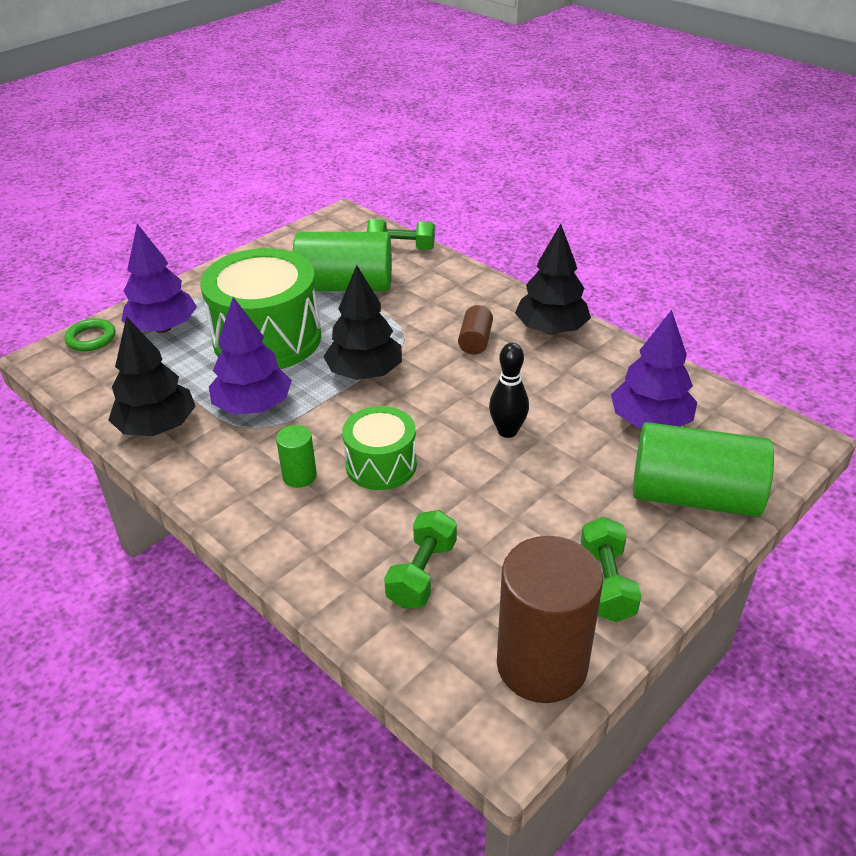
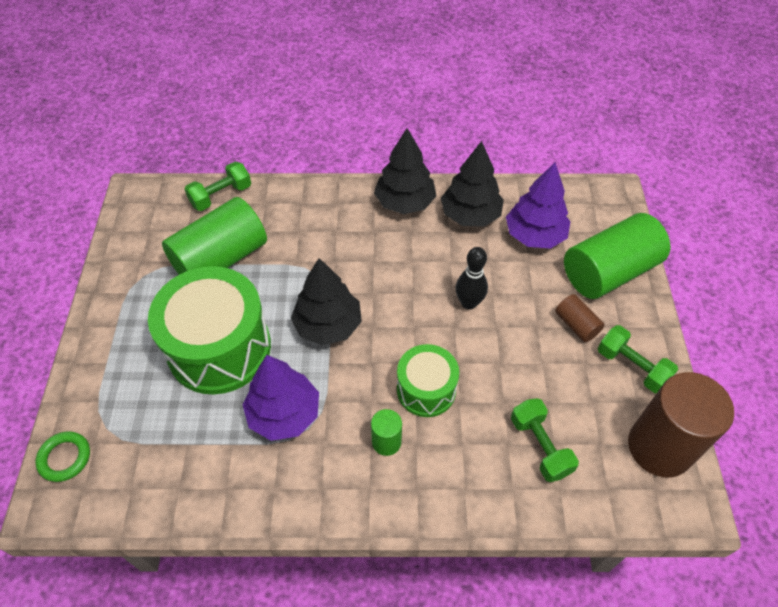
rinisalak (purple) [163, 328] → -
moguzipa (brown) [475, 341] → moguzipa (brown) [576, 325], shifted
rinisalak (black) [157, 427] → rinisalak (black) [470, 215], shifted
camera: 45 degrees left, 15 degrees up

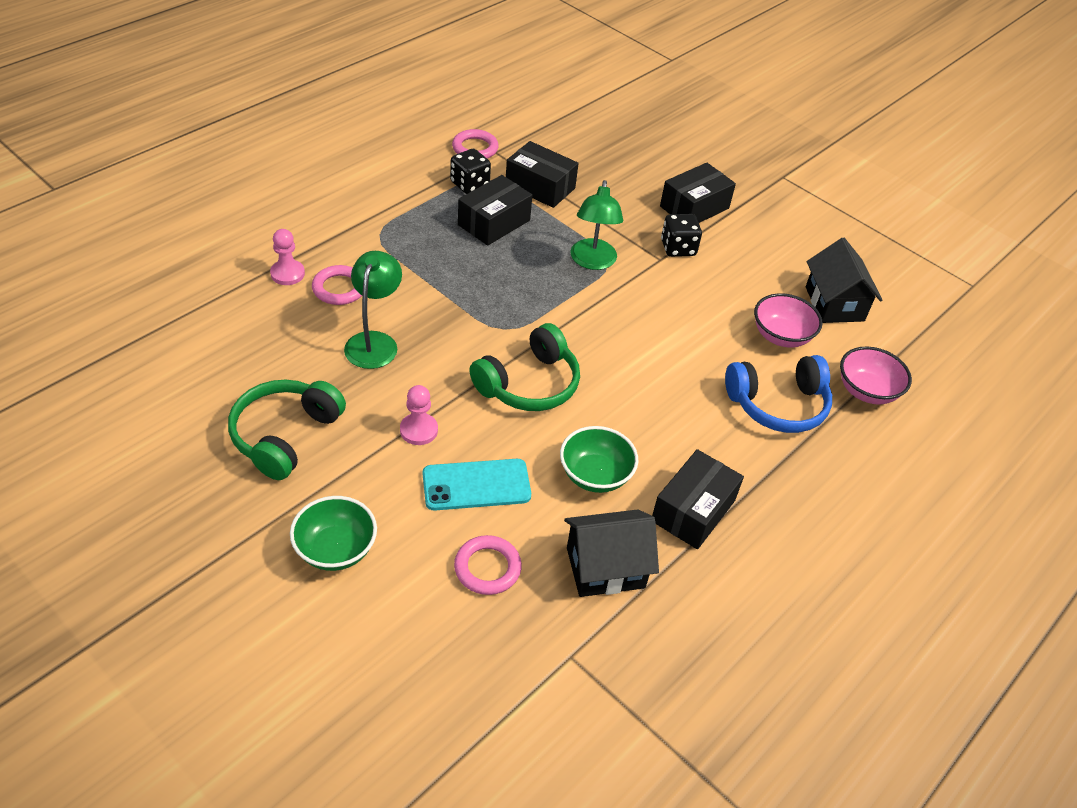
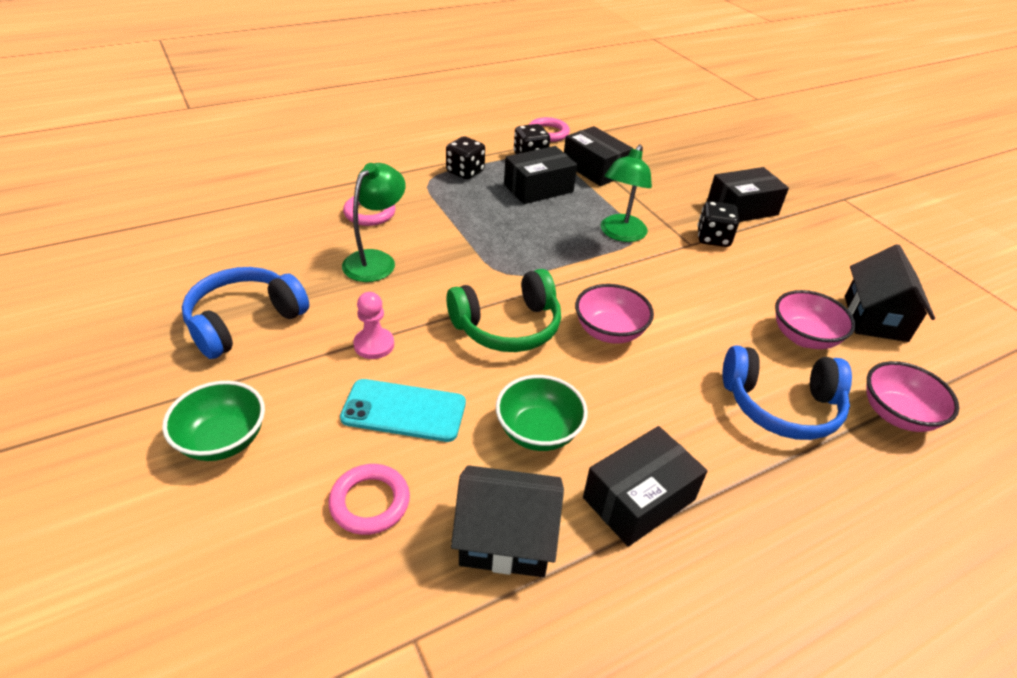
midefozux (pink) [287, 274] → -
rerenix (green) [285, 435] → rerenix (blue) [244, 321]
- → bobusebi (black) [465, 172]
- → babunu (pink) [609, 332]
camera: 20 degrees right, 5 degrees down

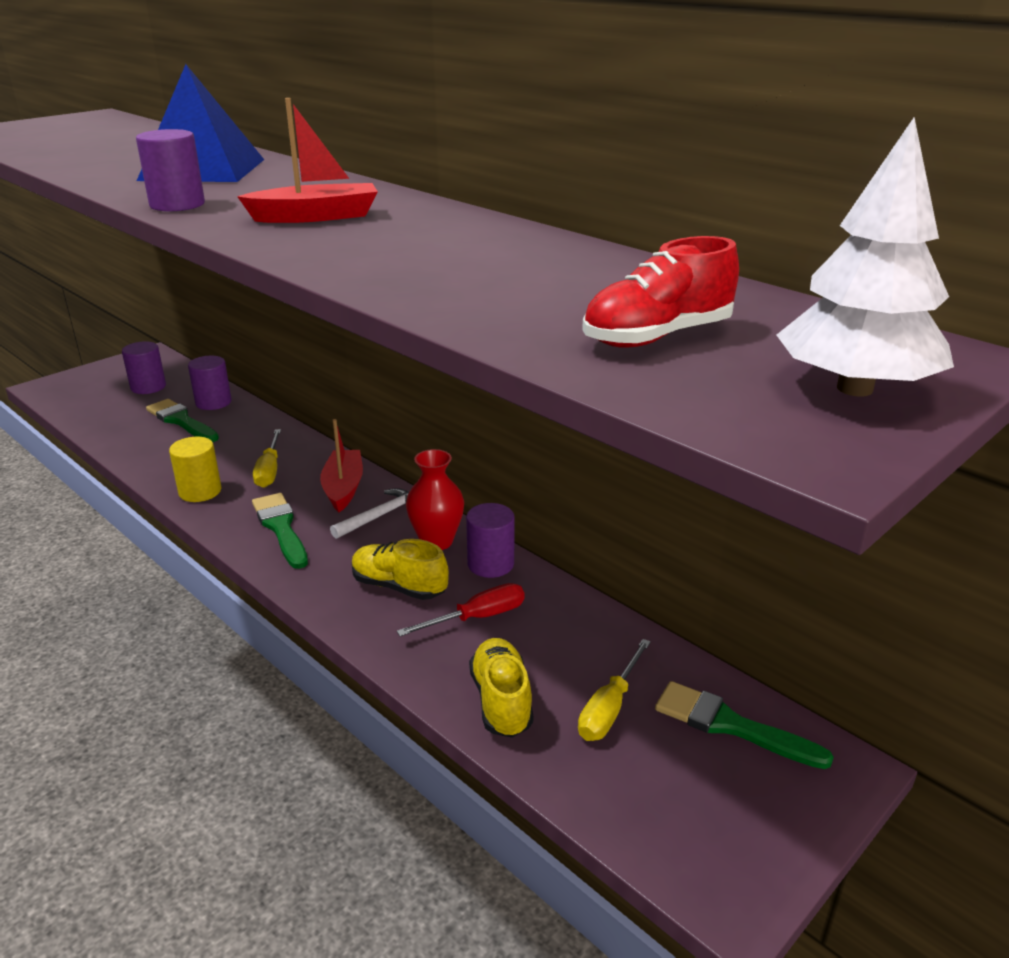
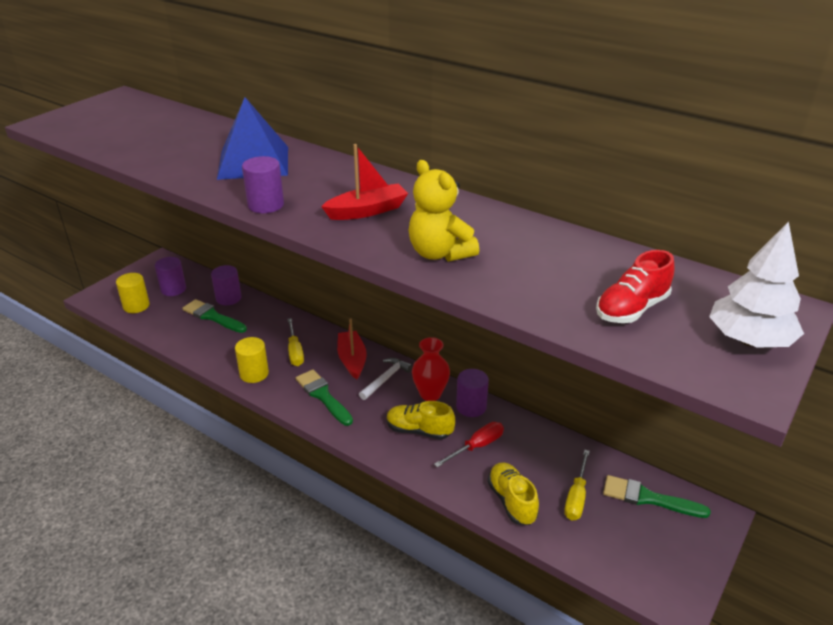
- → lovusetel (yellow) [439, 253]
- → moguzipa (yellow) [136, 306]
camera: 10 degrees left, 5 degrees up

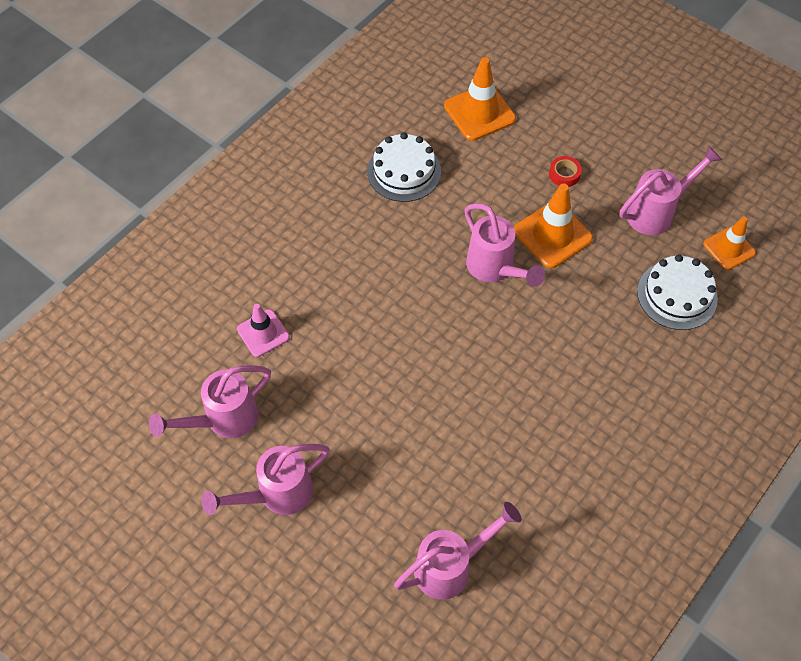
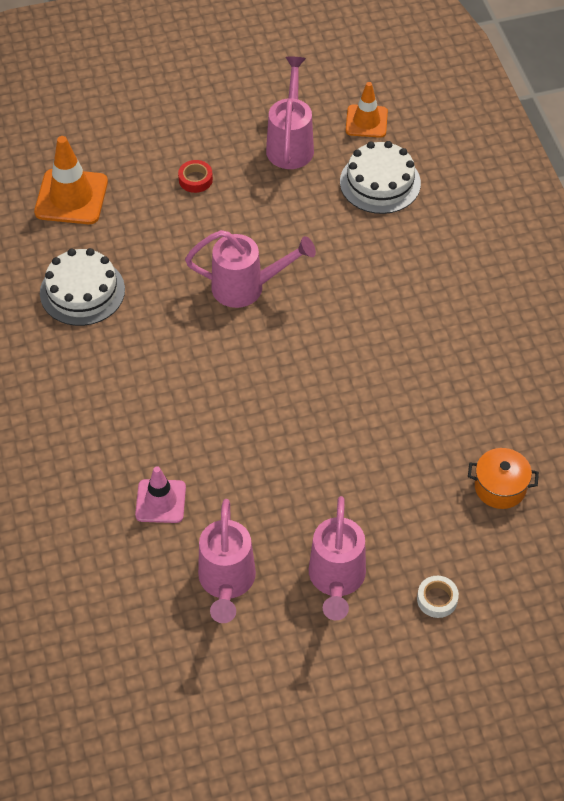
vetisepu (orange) [552, 235] → -
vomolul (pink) [451, 566] → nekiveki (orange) [500, 487]
- → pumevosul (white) [437, 599]
camera: 55 degrees left, 5 degrees down

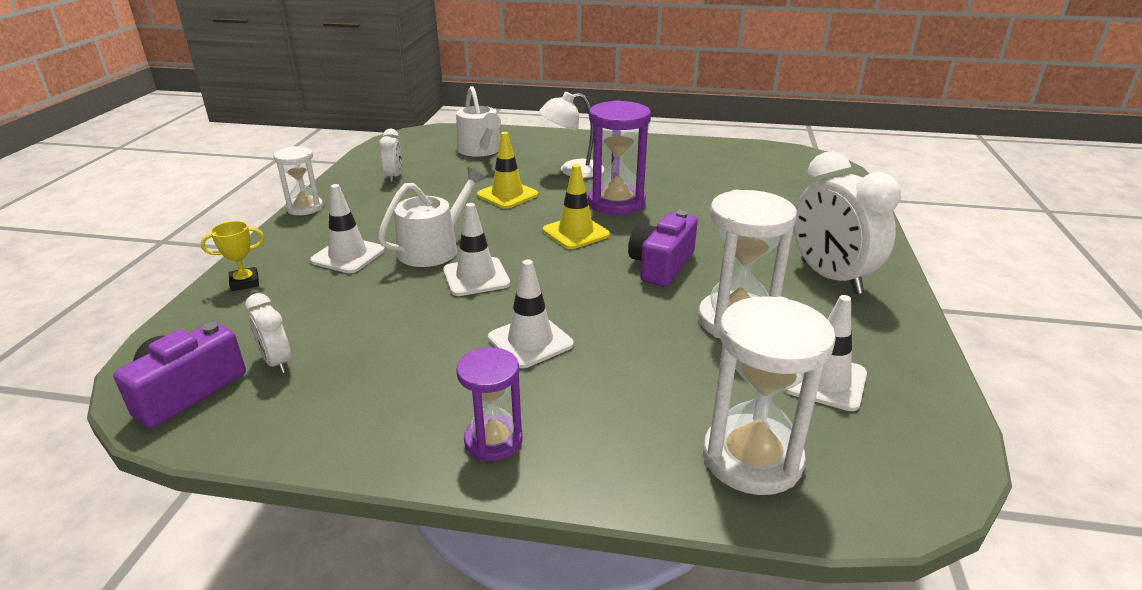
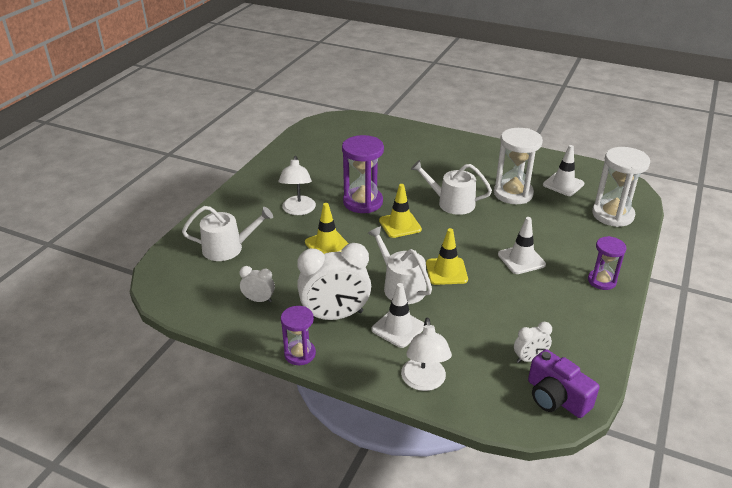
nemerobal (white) [305, 208] → nemerobal (purple) [300, 354]
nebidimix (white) [830, 277] → nebidimix (white) [335, 316], shifted
vetisepu (white) [476, 277] → vetisepu (yellow) [446, 271]
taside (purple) [661, 265] → vomolul (white) [451, 203]
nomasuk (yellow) [245, 282] → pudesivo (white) [424, 382]
camera: 75 degrees left, 5 degrees up

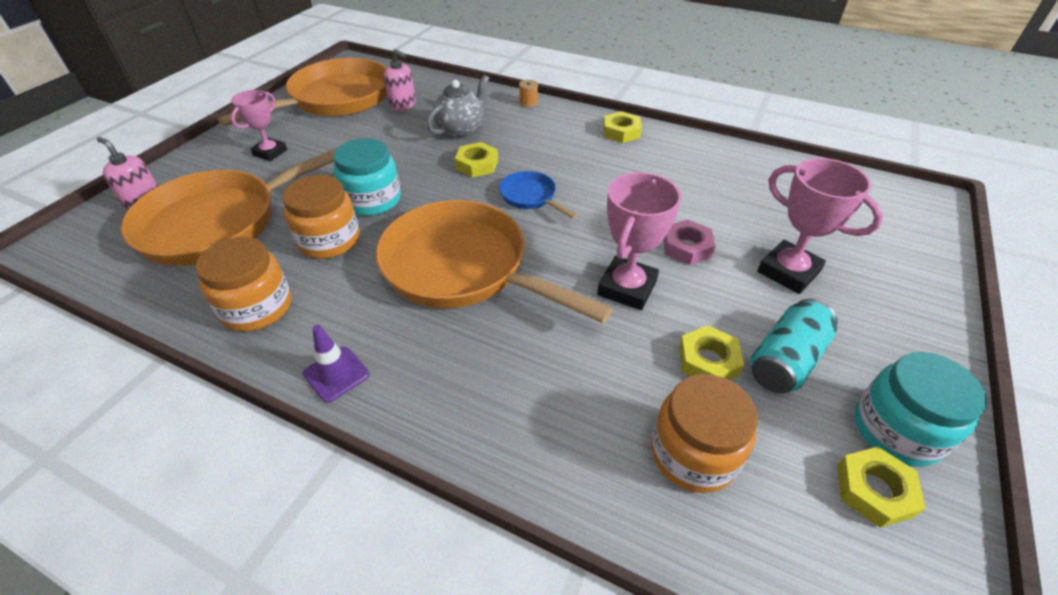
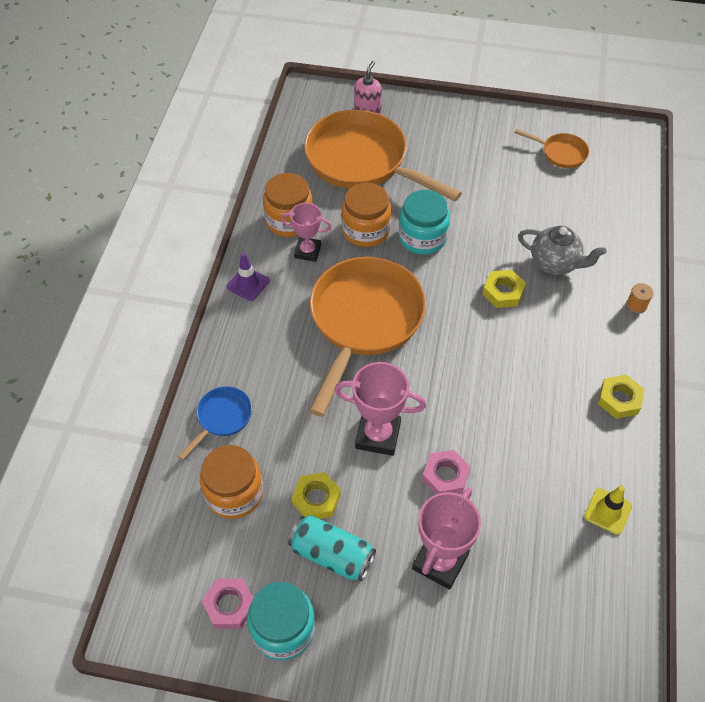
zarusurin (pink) [403, 105] → -
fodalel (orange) [335, 99] → fodalel (orange) [561, 153], x0.45
nomasuk (pink) [270, 152] → nomasuk (pink) [307, 251], shifted
fodalel (blue) [530, 197] → fodalel (blue) [222, 418], shifted
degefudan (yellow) [874, 490] → degefudan (pink) [230, 605]
- → vetisepu (yellow) [608, 511]
camera: 75 degrees right, 10 degrees up

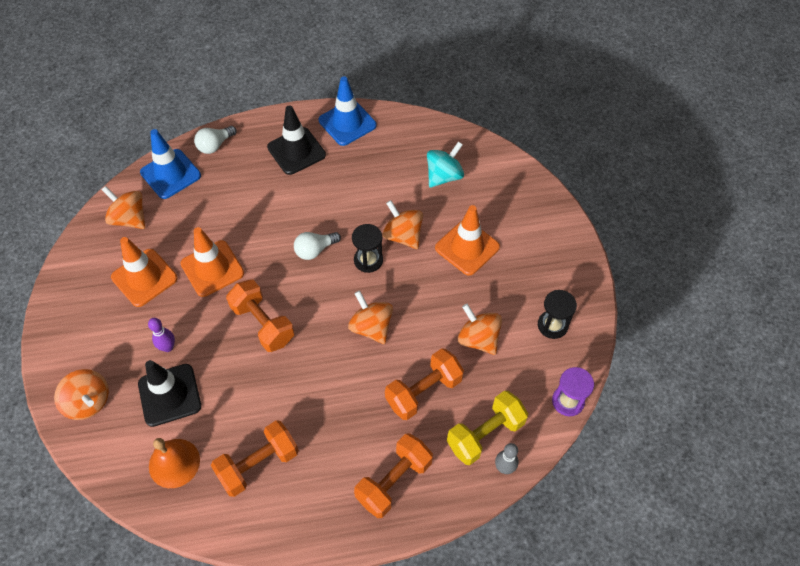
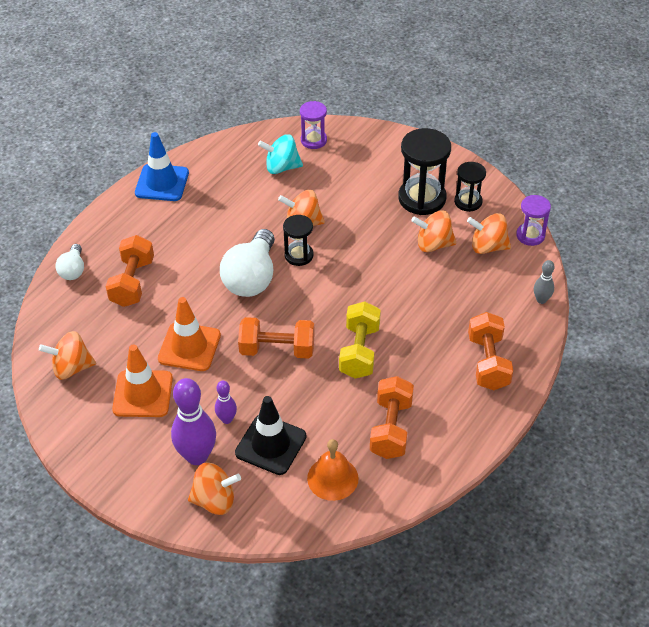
vetisepu (black) [296, 151] → -
vetisepu (blue) [170, 174] → -
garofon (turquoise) [444, 176] → garofon (turquoise) [281, 167], 90 degrees counterclockwise
vetisepu (orange) [467, 247] → -
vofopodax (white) [315, 250] → vofopodax (white) [251, 278], x1.88
garofon (orange) [371, 327] → garofon (orange) [488, 246], shifted
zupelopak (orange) [423, 391] → zupelopak (orange) [132, 282], shifted
zupelopak (yellow) [485, 434] → zupelopak (yellow) [359, 351], shifted
- → nemerobal (purple) [313, 140]
- → nemerobal (black) [422, 198]
- → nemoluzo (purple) [197, 456]
camera: 45 degrees left, 10 degrees down

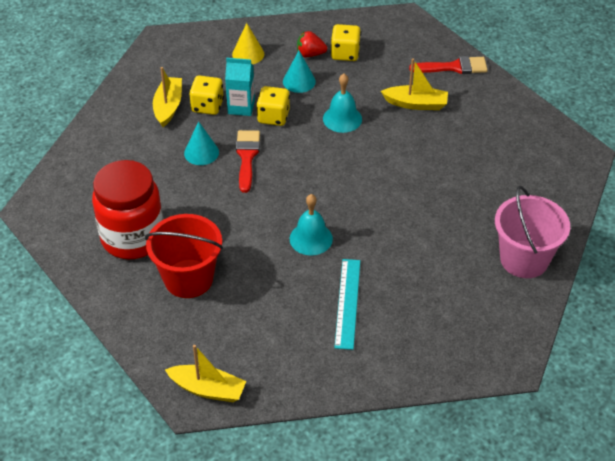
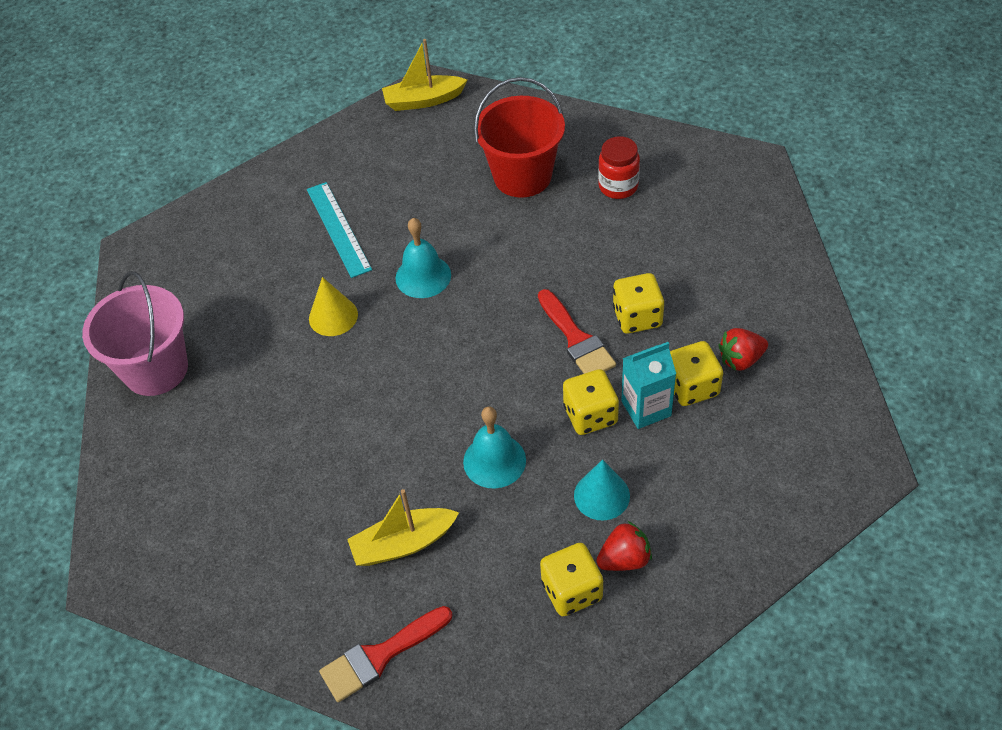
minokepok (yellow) [248, 54] → minokepok (yellow) [333, 316], shifted
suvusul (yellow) [168, 106] → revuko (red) [740, 359]
minokepok (turquoise) [201, 152] → bobusebi (yellow) [637, 317]
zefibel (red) [132, 238] → zefibel (red) [618, 186], x0.50
camera: 155 degrees right, 5 degrees up

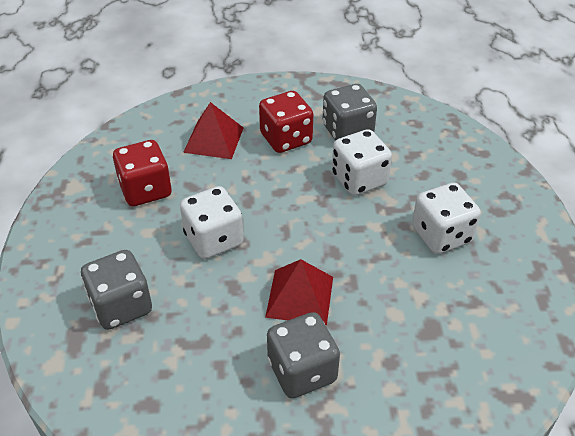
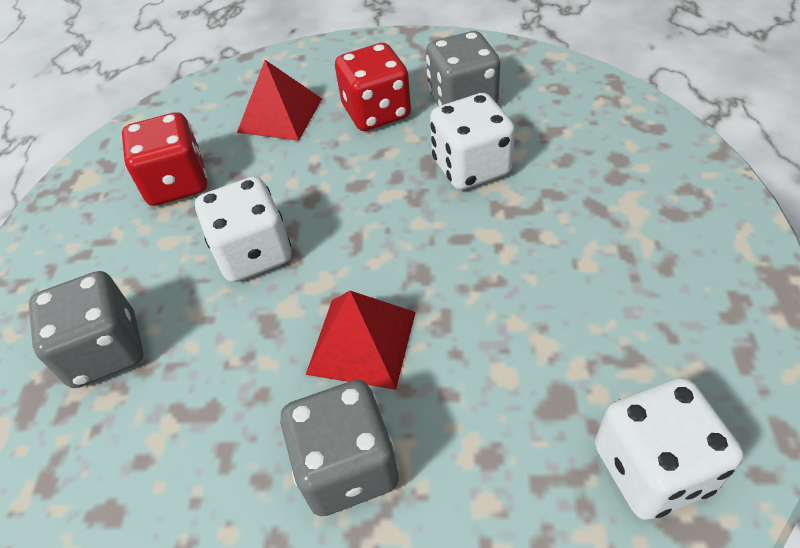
bobusebi (white) [441, 235] → bobusebi (white) [652, 468], shifted
camera: 10 degrees right, 5 degrees up

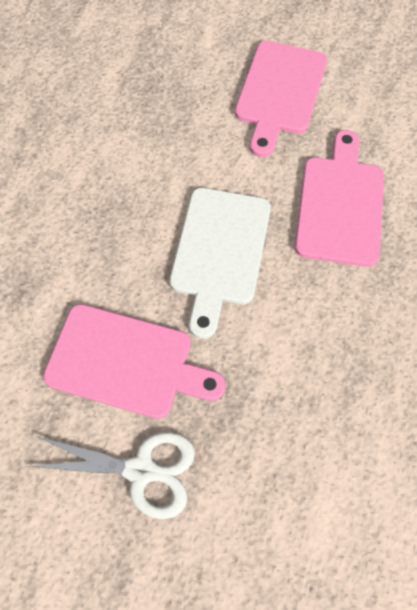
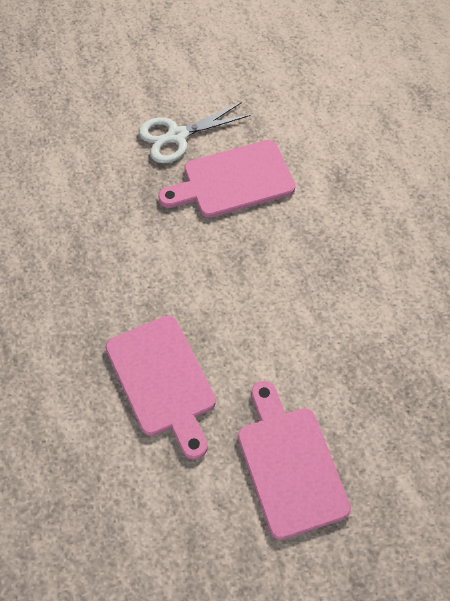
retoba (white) [219, 251] → -
camera: 145 degrees right, 5 degrees down

